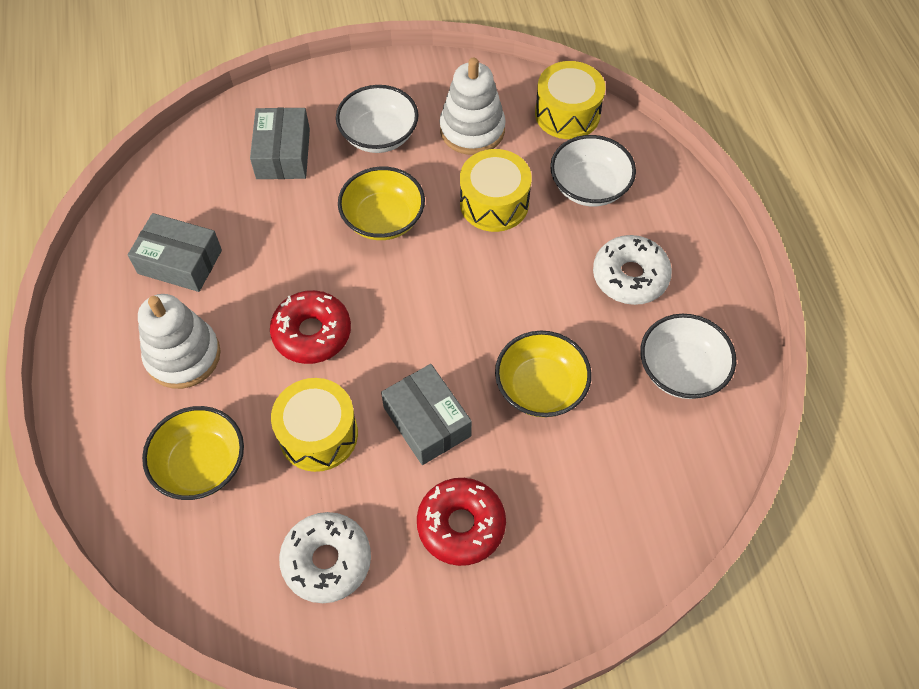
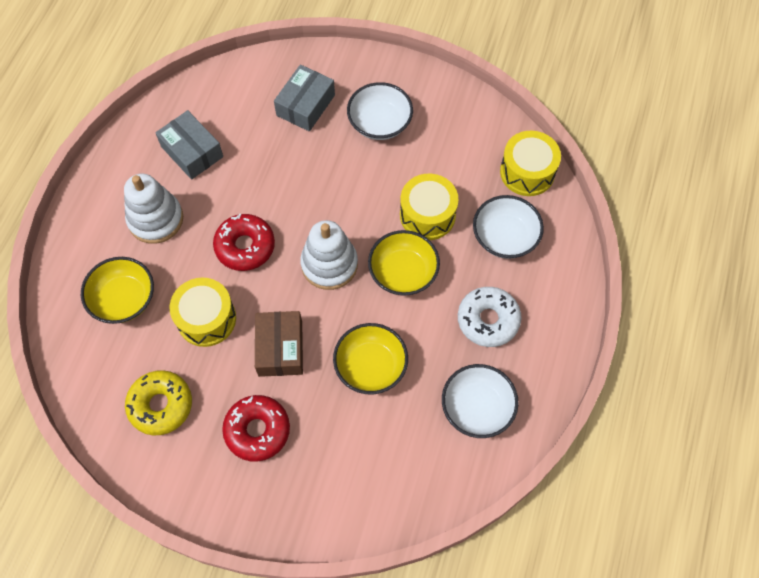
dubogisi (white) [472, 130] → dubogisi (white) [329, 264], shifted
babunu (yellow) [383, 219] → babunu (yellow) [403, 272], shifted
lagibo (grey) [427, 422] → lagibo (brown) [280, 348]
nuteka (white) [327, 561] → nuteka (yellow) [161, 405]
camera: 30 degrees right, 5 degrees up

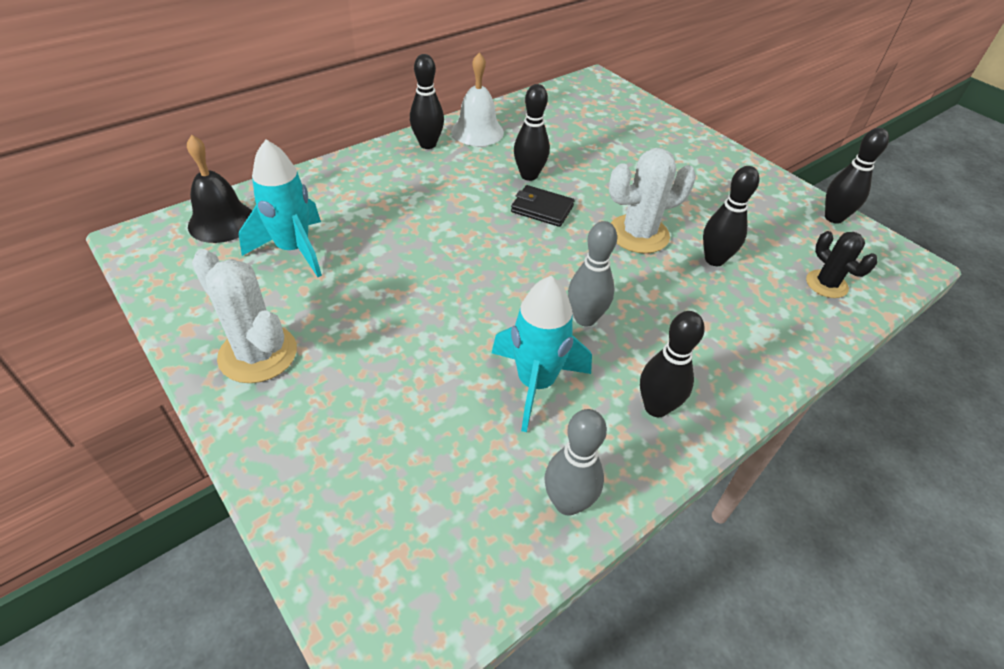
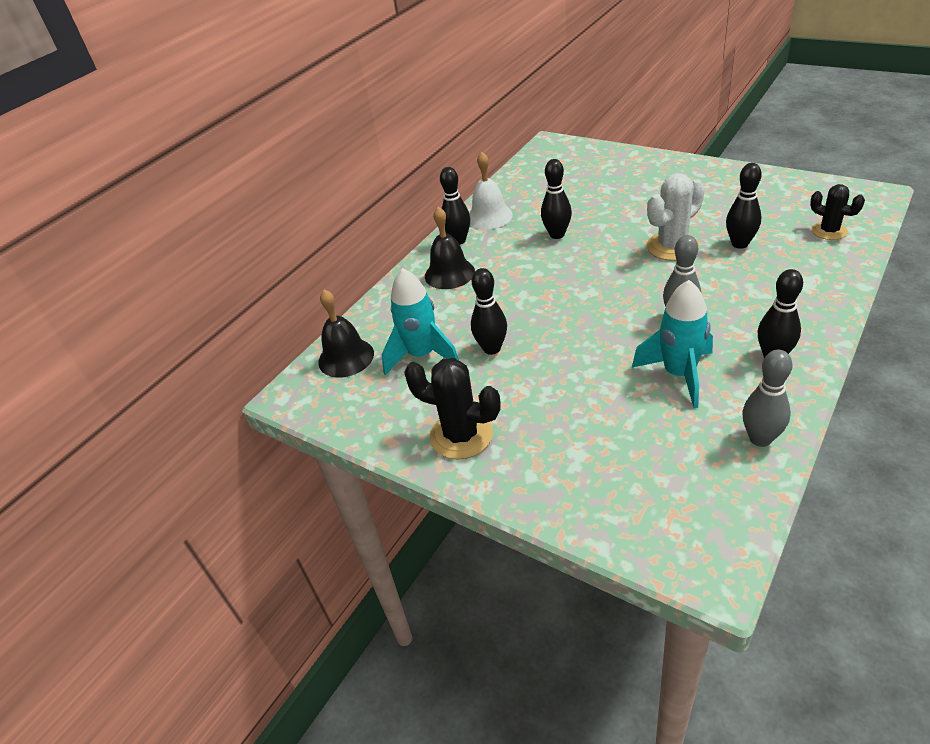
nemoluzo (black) [833, 218] → nemoluzo (black) [492, 348], shifted
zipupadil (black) [542, 209] → -
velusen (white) [258, 354] → velusen (black) [461, 435]
- → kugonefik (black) [449, 273]
camera: 10 degrees left, 5 degrees down

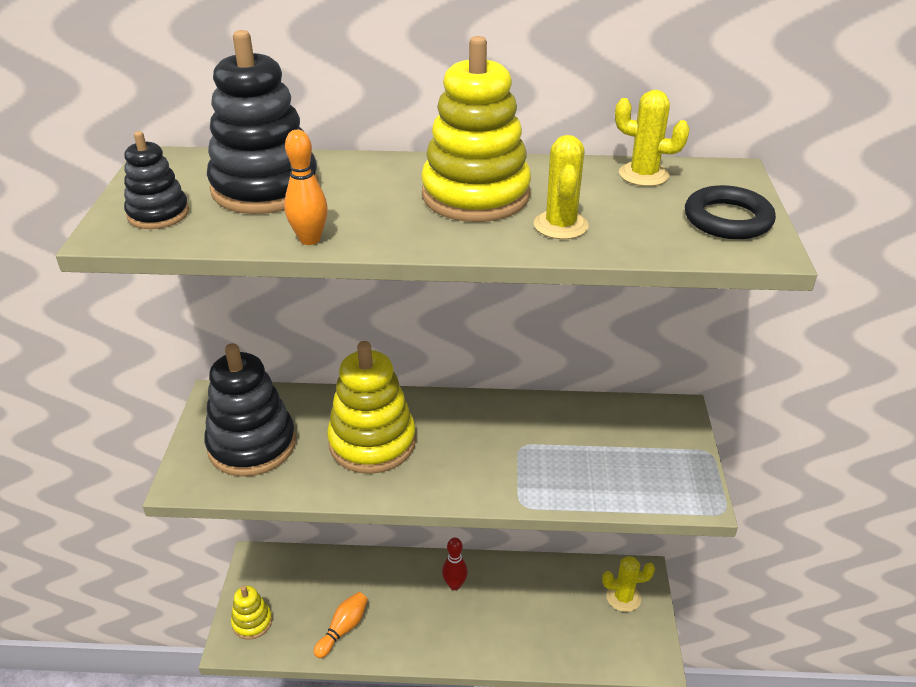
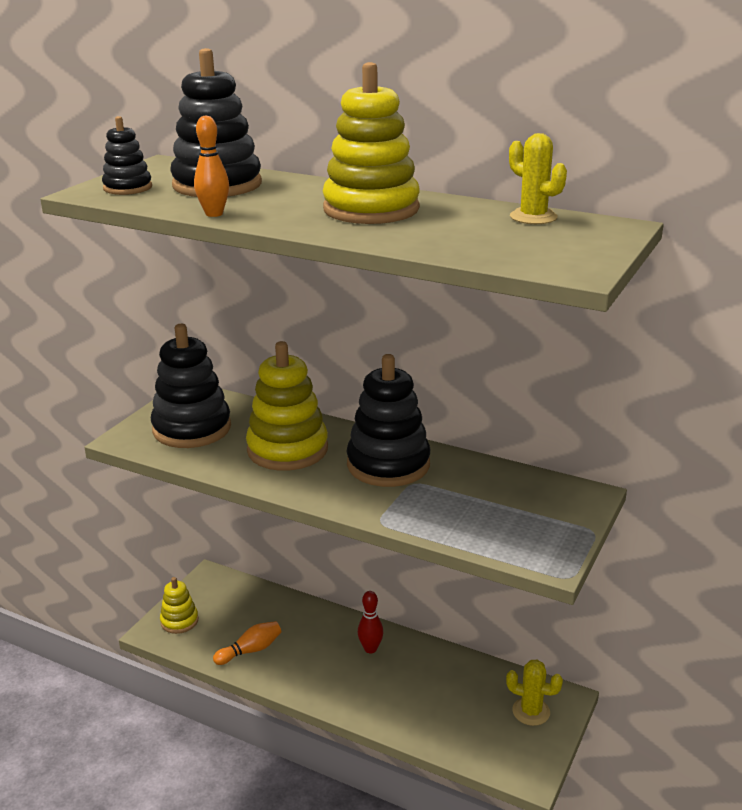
velusen (yellow) [560, 225] → -
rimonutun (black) [727, 219] → -
- → dubogisi (black) [388, 464]
camera: 25 degrees right, 10 degrees down

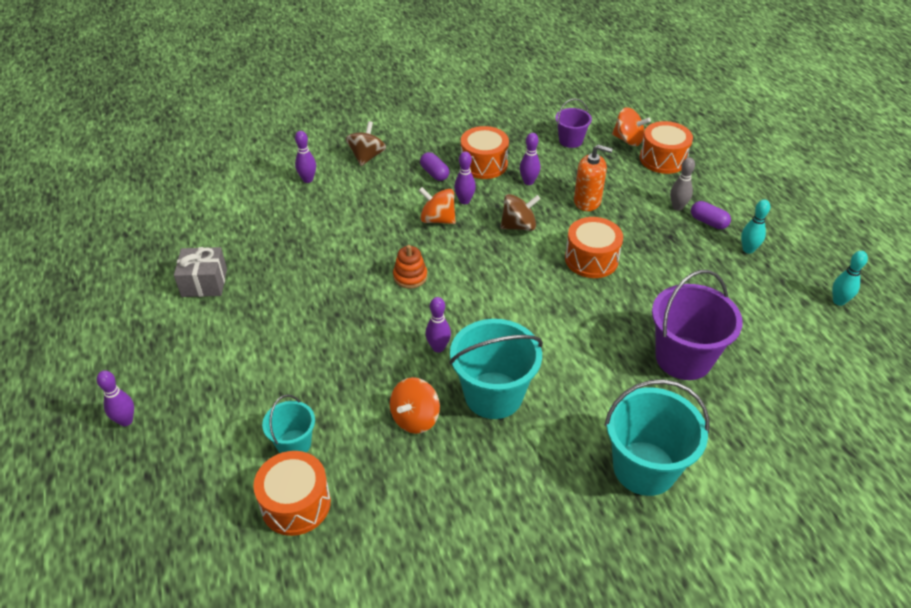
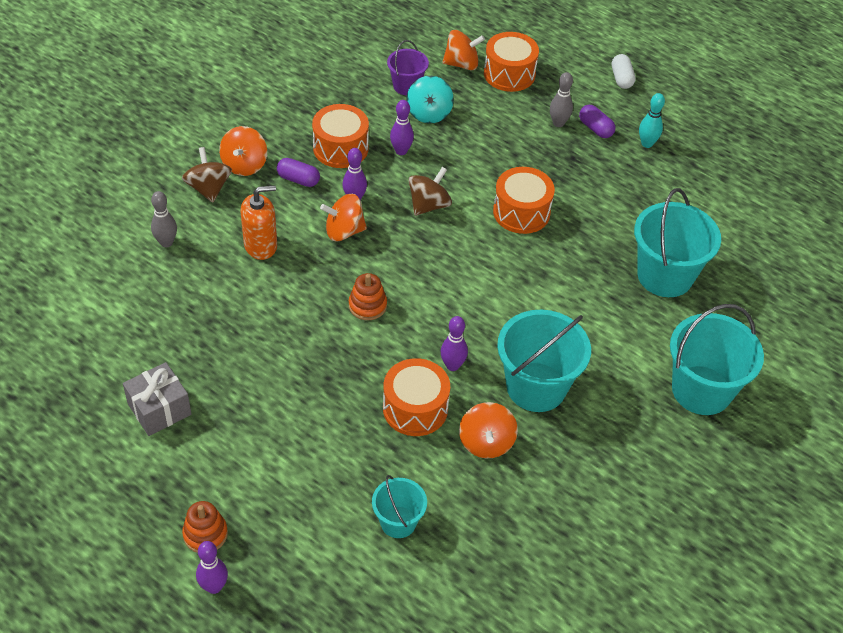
nemoluzo (purple) [308, 179] → nemoluzo (grey) [166, 242]
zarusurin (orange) [587, 201] → zarusurin (orange) [261, 245], shifted
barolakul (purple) [708, 222] → barolakul (purple) [595, 128], 45 degrees clockwise
nemoluzo (turquoise) [838, 301] → -
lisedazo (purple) [683, 358] → lisedazo (turquoise) [665, 276]
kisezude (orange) [296, 504] → kisezude (orange) [415, 408], shifted
- → barolakul (white) [621, 78]
- → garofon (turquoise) [429, 113]
- → garofon (orange) [244, 165]
- → dubogisi (orange) [205, 534]
camera: 35 degrees left, 5 degrees up

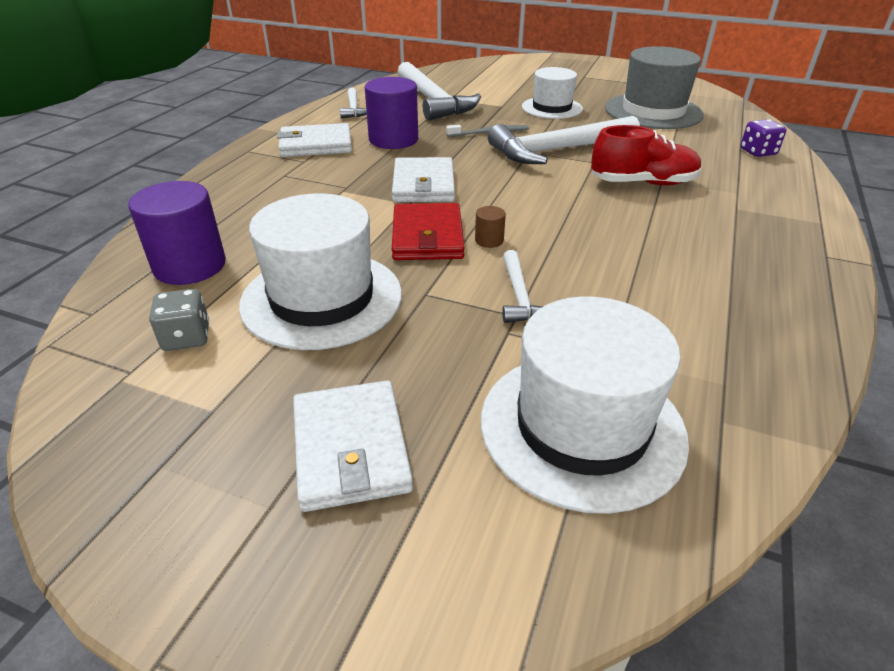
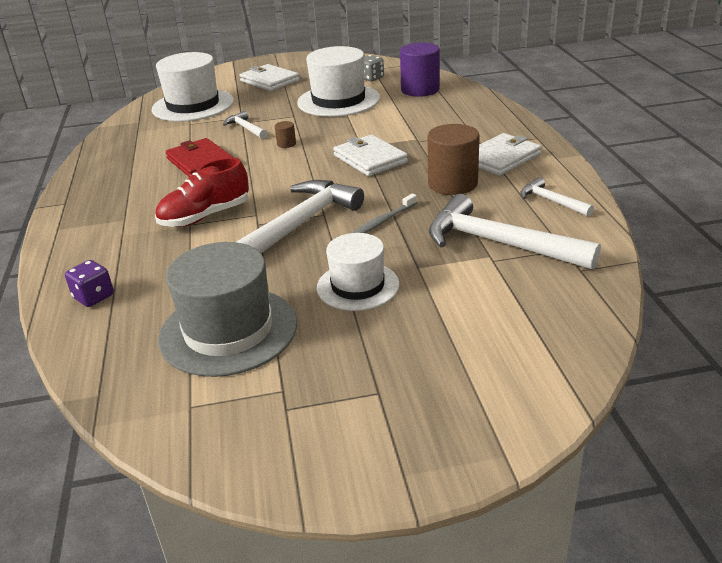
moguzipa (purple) [393, 140] → moguzipa (brown) [452, 183]
zipupadil (red) [427, 236] → zipupadil (red) [200, 162], shifted
camera: 150 degrees right, 5 degrees down

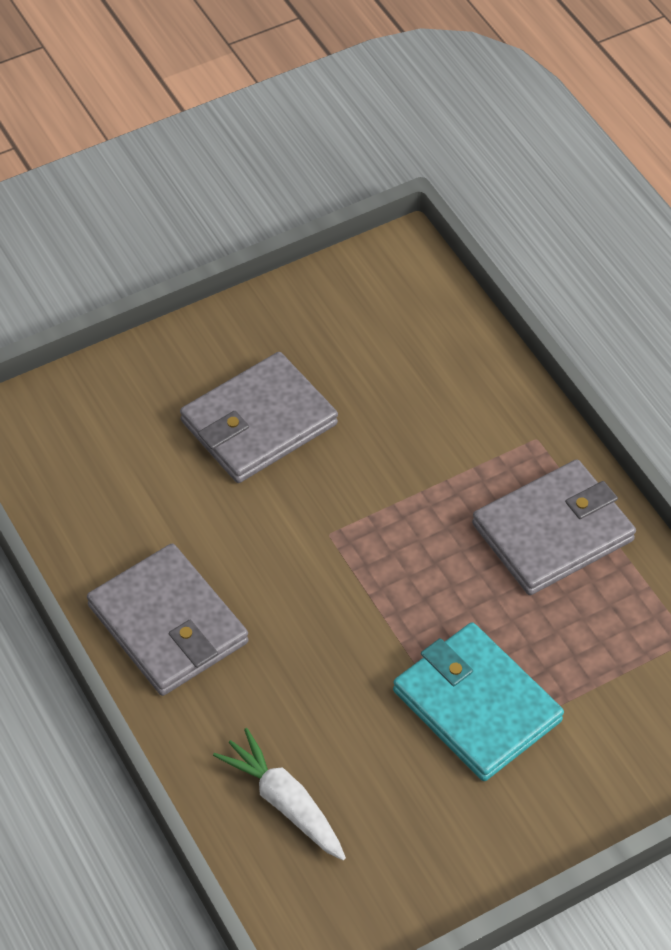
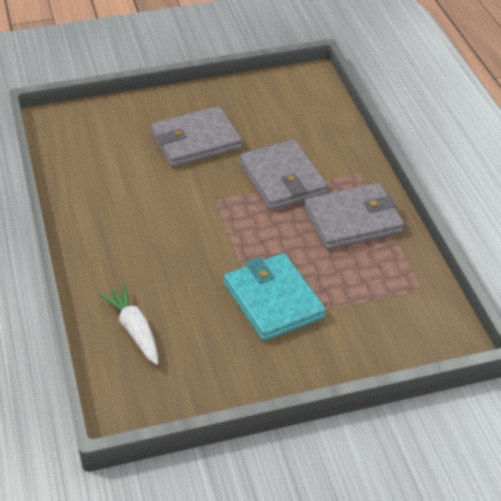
zipupadil (grey) [168, 624] → zipupadil (grey) [282, 179], shifted
camera: 15 degrees right, 10 degrees down

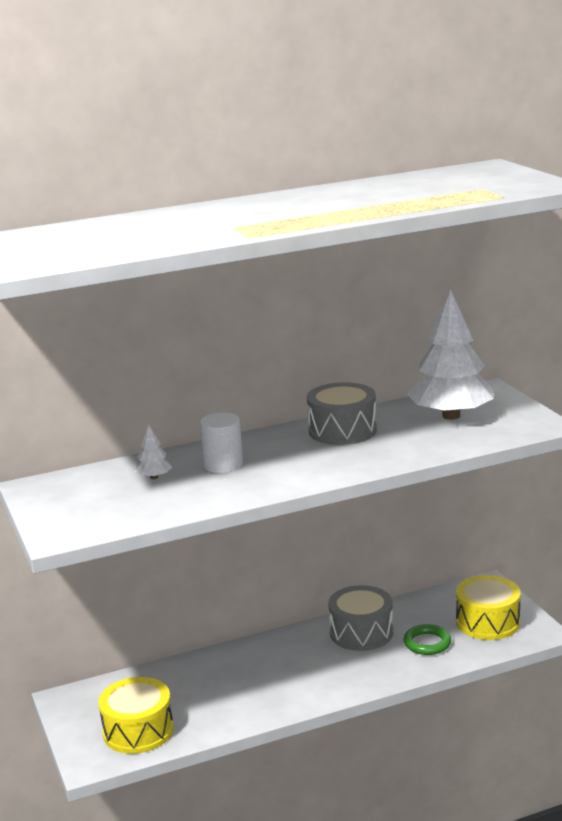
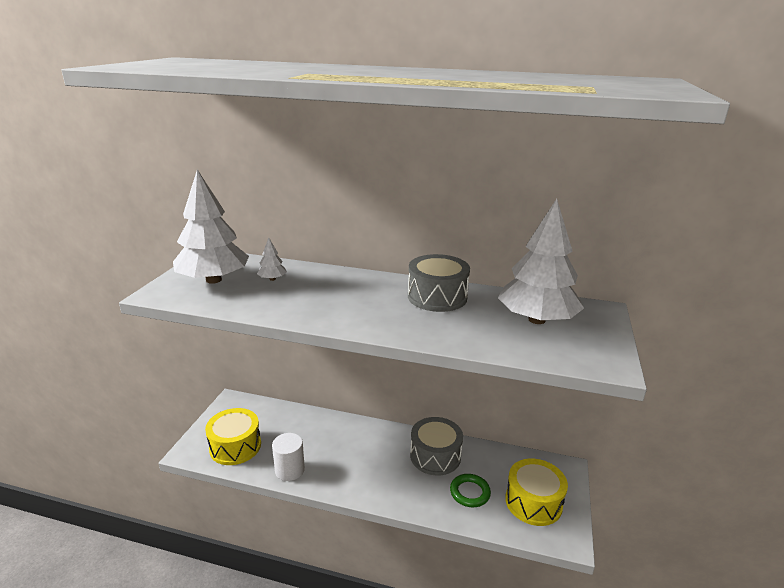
moguzipa (white) [223, 465] → moguzipa (white) [289, 470], shifted
- → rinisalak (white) [214, 280]
camera: 35 degrees right, 5 degrees up

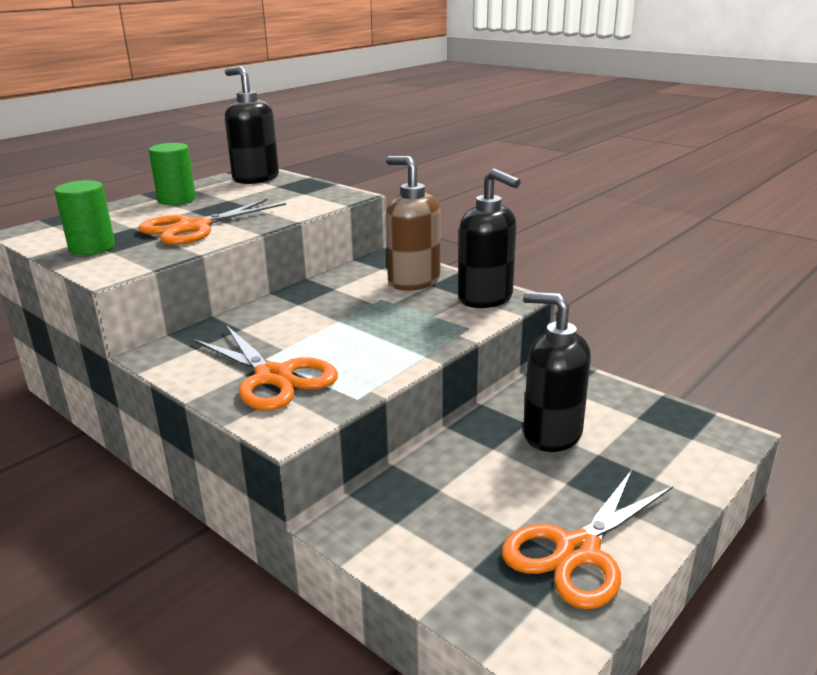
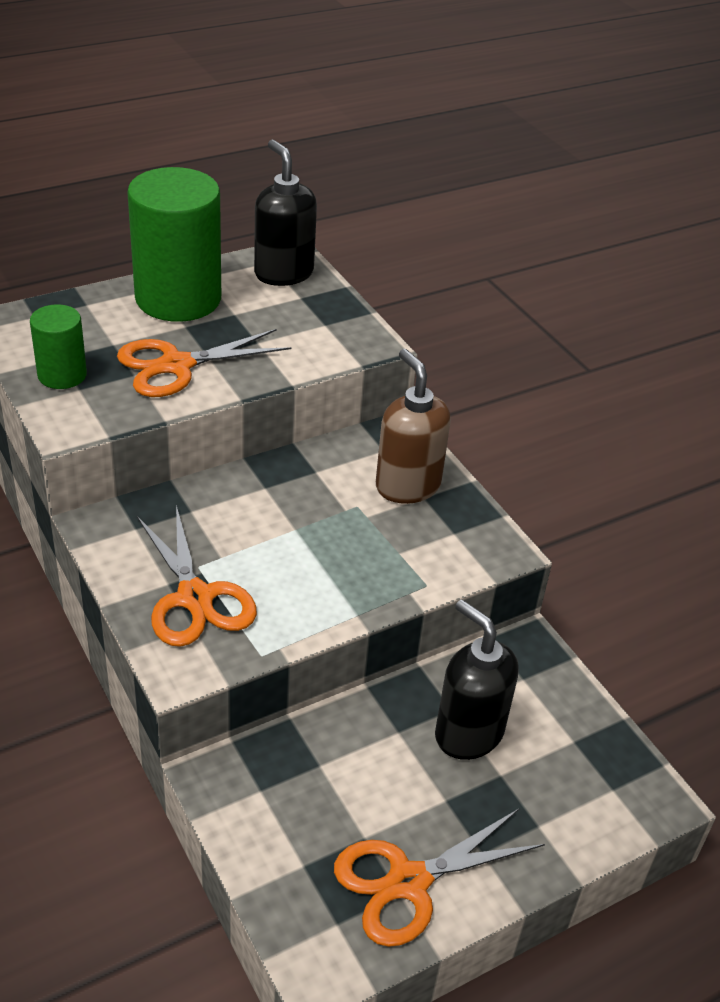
moguzipa (green) [177, 200] → moguzipa (green) [178, 298], x1.94
zarusurin (black) [486, 298] → -
camera: 15 degrees right, 15 degrees up

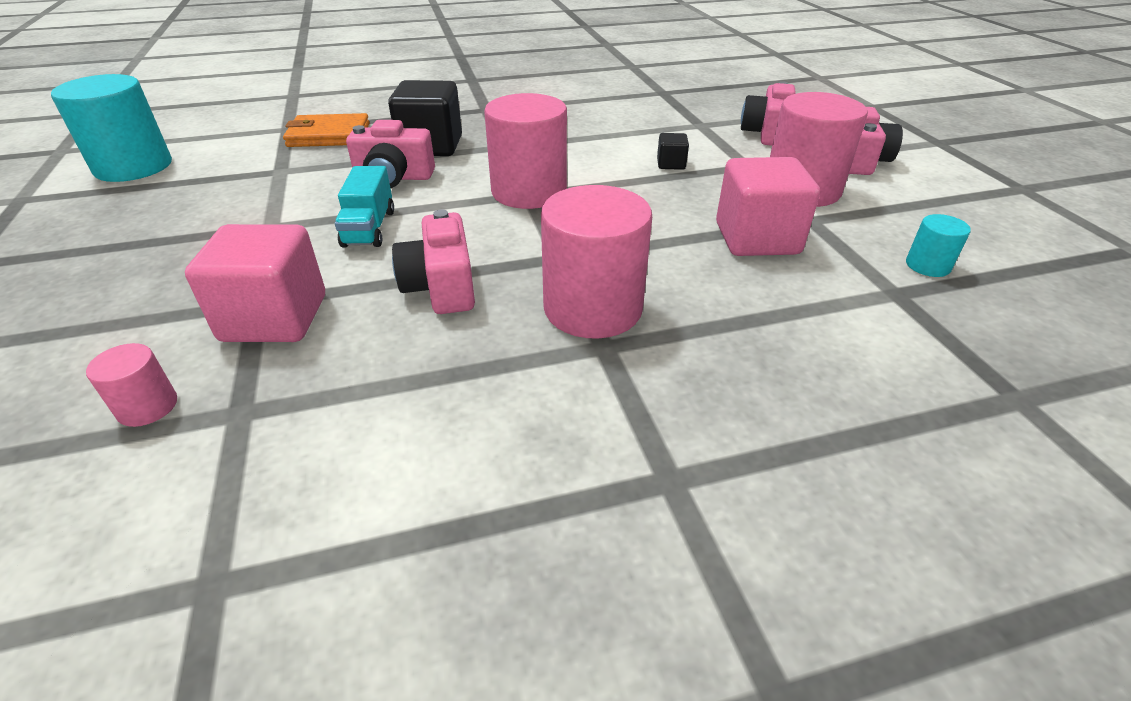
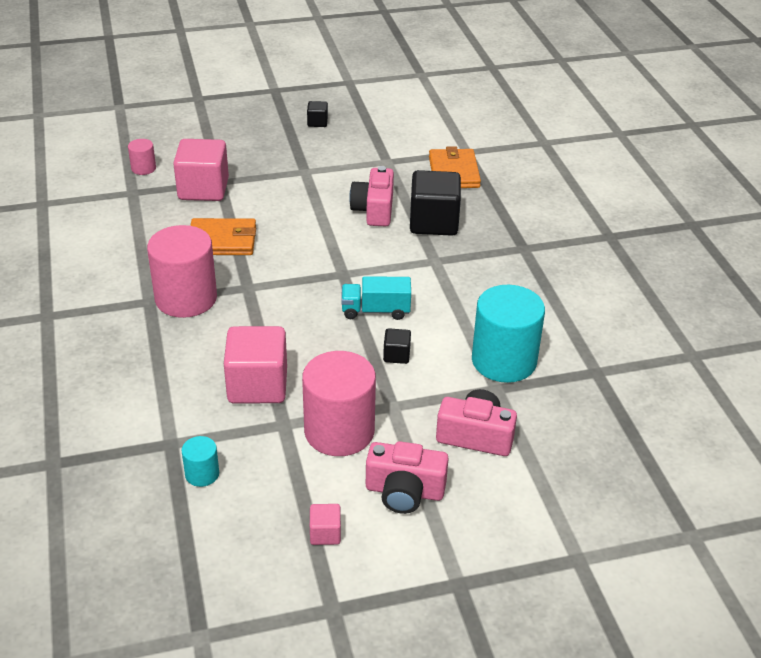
moguzipa (turquoise) [133, 167] → moguzipa (turquoise) [504, 361], shifted
moguzipa (pink) [529, 192] → -
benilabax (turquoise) [369, 228] → benilabax (turquoise) [375, 311], shifted
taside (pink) [441, 286] → zipupadil (orange) [222, 241]
- → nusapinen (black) [317, 122]
- → nusapinen (pink) [325, 533]
camera: 90 degrees right, 0 degrees up

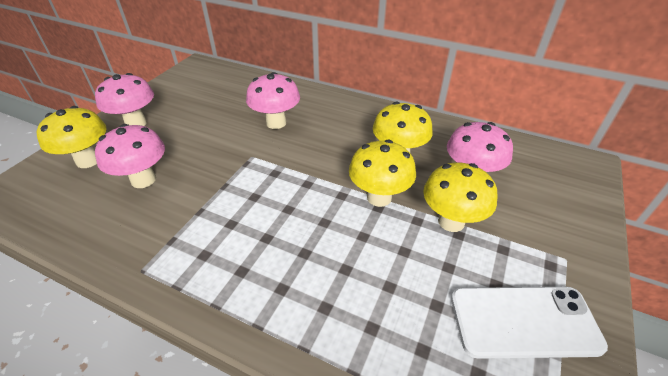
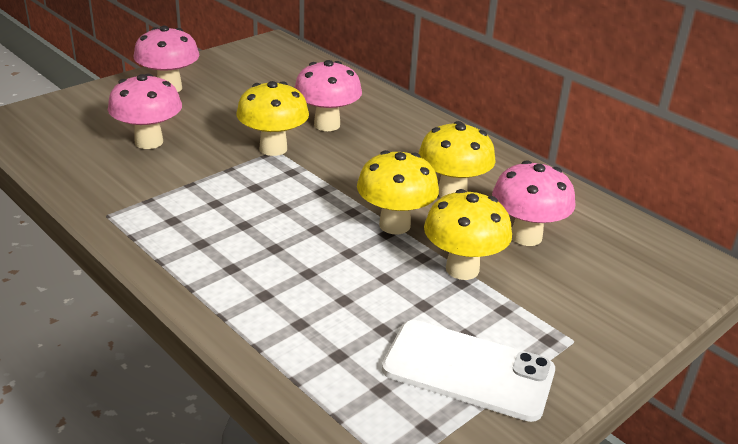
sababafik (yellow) [88, 160] → sababafik (yellow) [273, 148], shifted
camera: 20 degrees right, 10 degrees down

